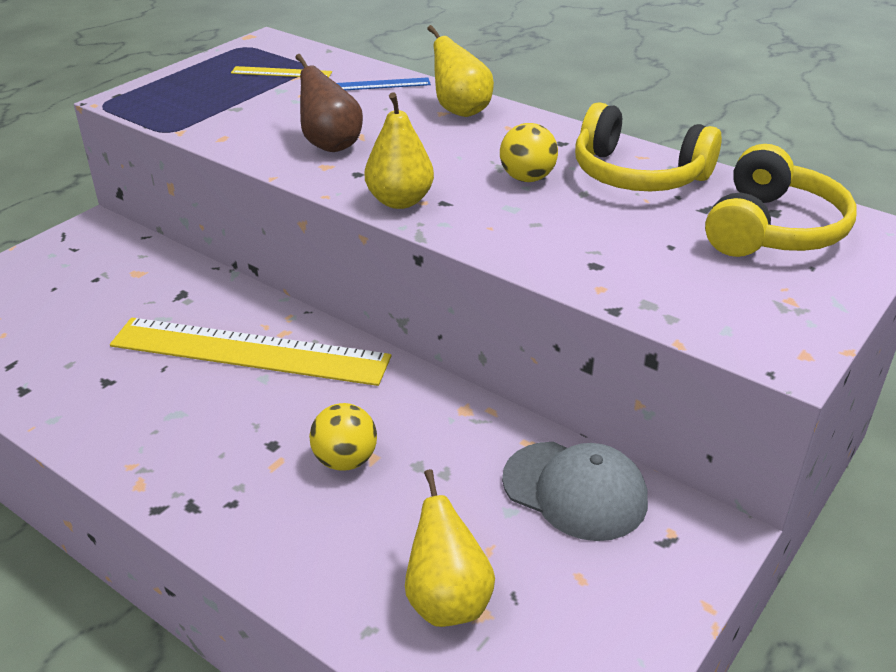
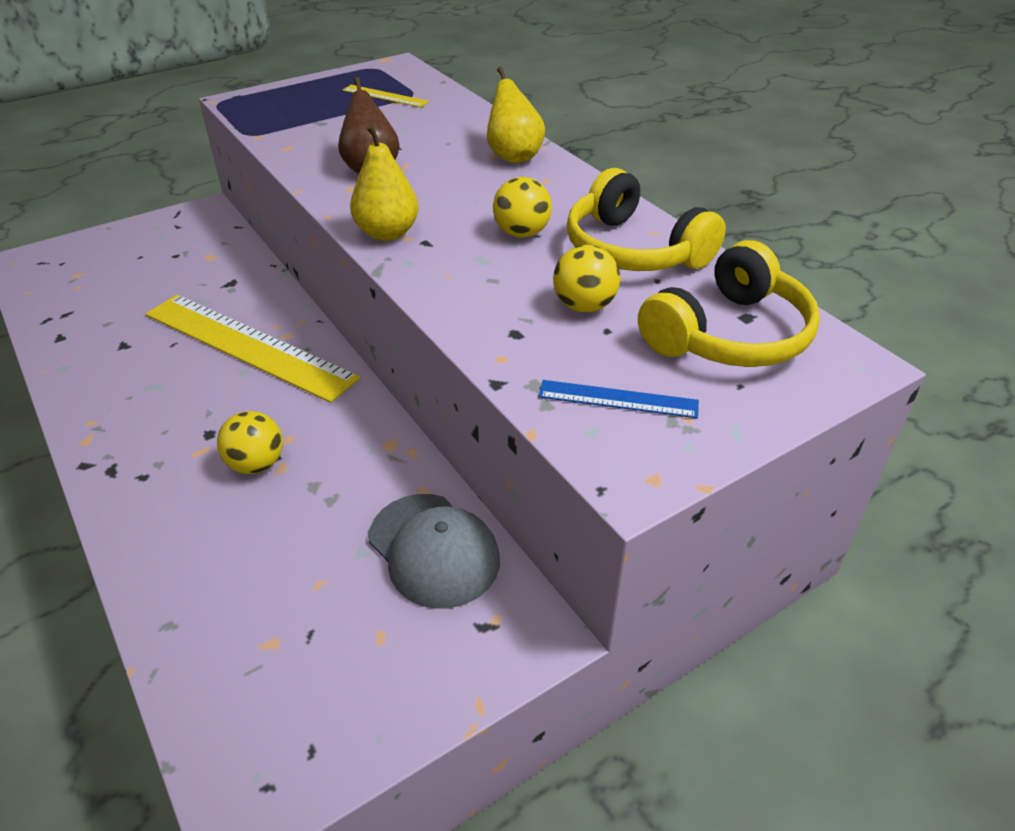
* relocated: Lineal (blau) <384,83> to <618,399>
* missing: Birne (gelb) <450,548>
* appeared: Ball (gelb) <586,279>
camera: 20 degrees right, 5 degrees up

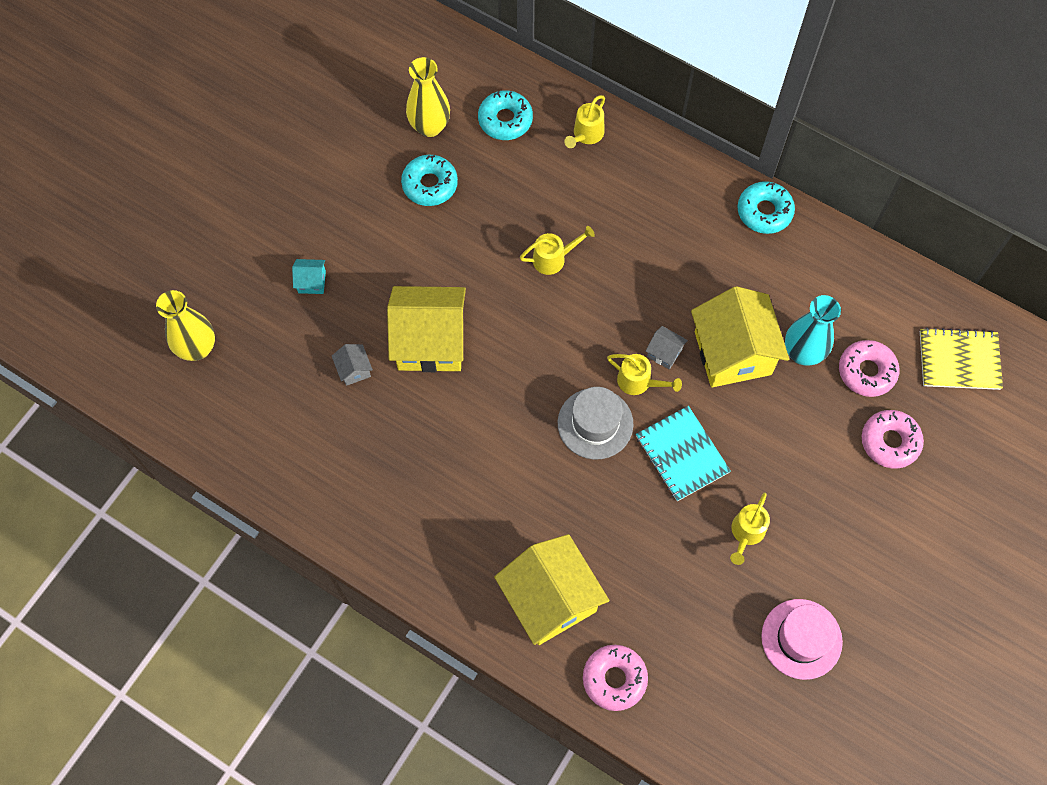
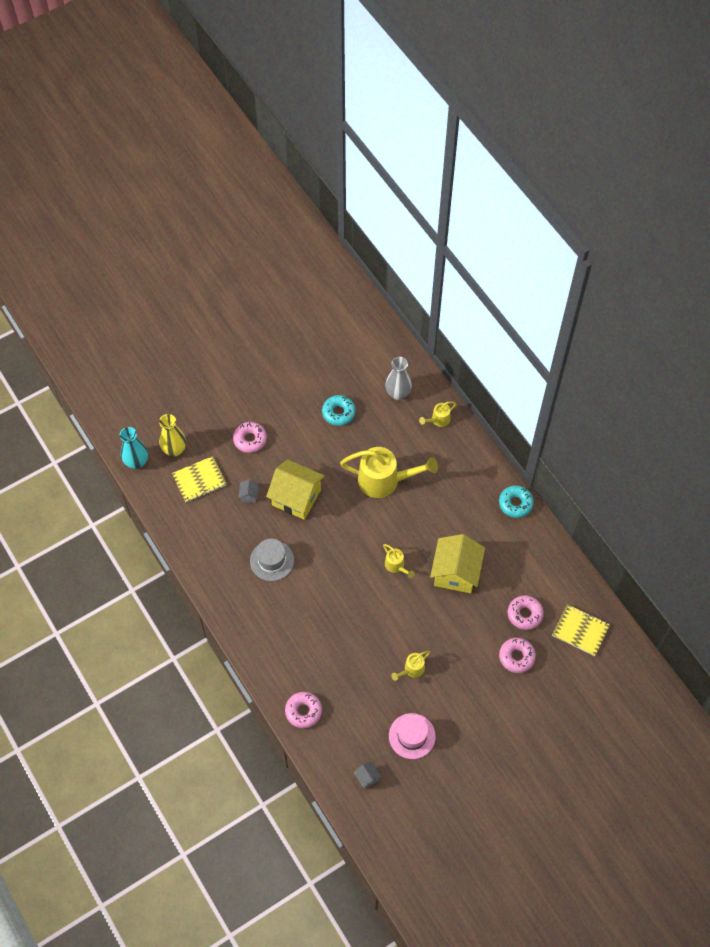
* missing: Vase (gelb) <428,97>
* exchanged: Donut (türkis) <505,115> to Vase (grau) <398,378>
* size: Gießkanne (gelb) <557,250> = <389,472> x2.10
* exchanged: Haus (türkis) <309,276> to Donut (rosa) <250,437>
* relocated: Vase (türkis) <813,330> to <134,448>
* relocated: Haus (grau) <667,348> to <367,775>
* relocated: Hut (grau) <596,423> to <272,560>
* missing: Notizbuch (türkis) <683,453>
* missing: Haus (gelb) <551,589>
* appeared: Notizbuch (gelb) <199,479>
camera: 25 degrees right, 5 degrees down

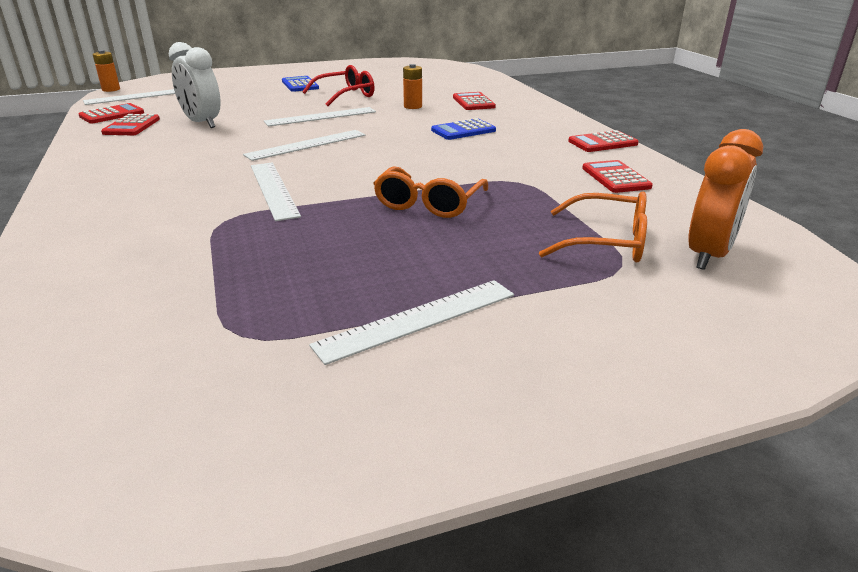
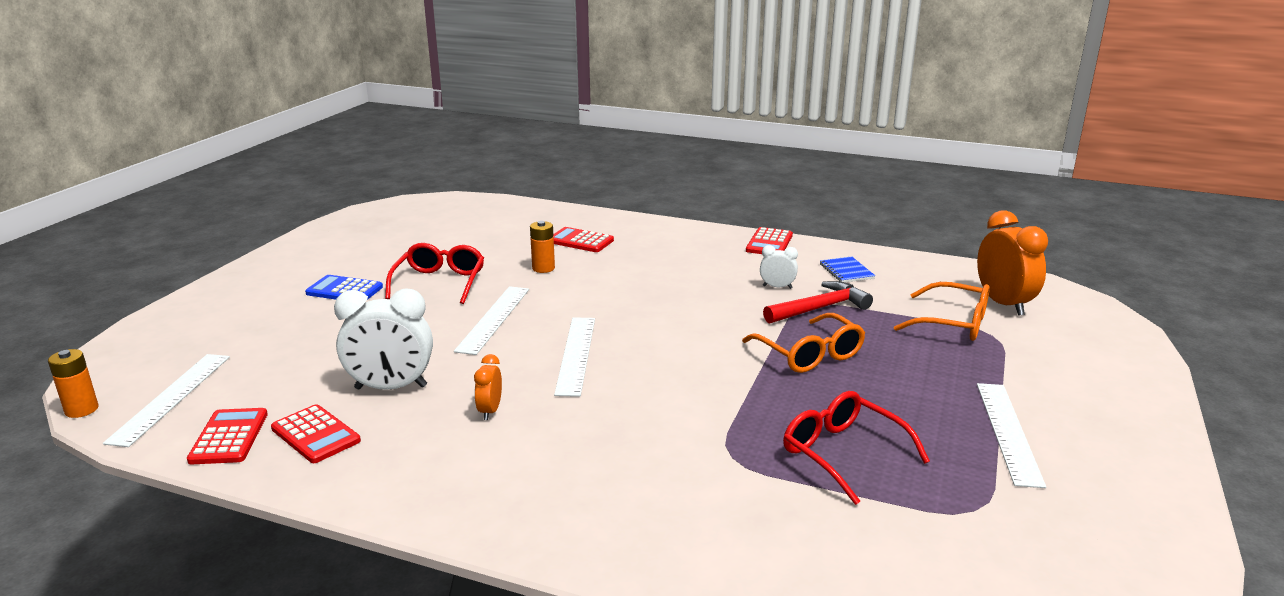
* missing: Taschenrechner (blau) <463,129>
* exchanged: Taschenrechner (rot) <617,176> to Notizbuch (blau) <847,269>
* missing: Lineal (weiß) <276,192>
* spun: Brille (orange) <593,227> = <942,311> 60 degrees clockwise
* appeared: Wecker (weiß) <779,267>
* appeared: Hammer (rot) <818,302>
* appeared: Wecker (orange) <488,387>
* appeared: Brille (rot) <856,448>
camera: 50 degrees left, 5 degrees down

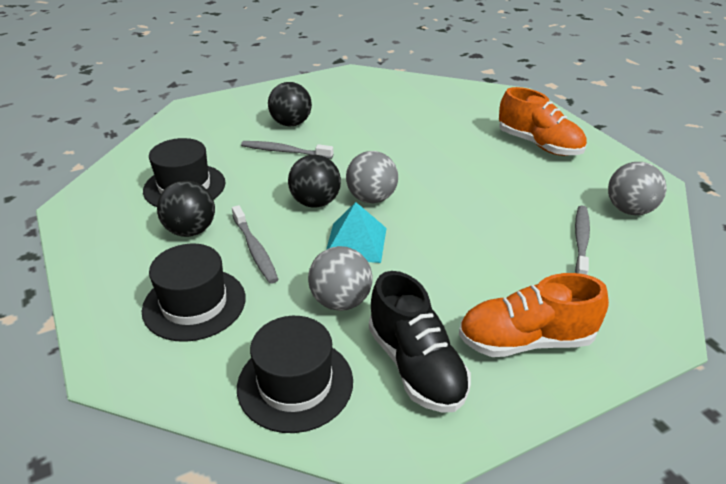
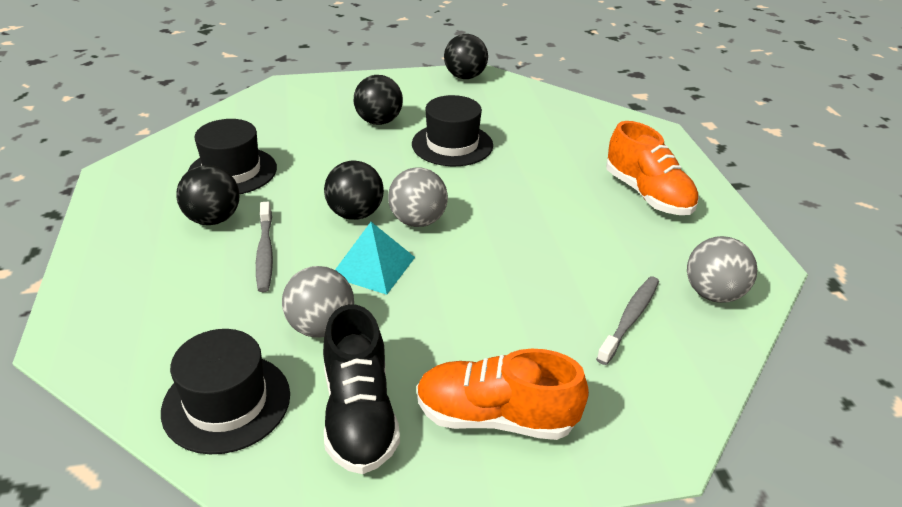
* missing: Zahnbürste (grau) <287,150>
* relocated: Hut (schwarz) <194,292> to <452,130>
* appeared: Ball (schwarz) <466,56>
camera: 15 degrees right, 0 degrees up

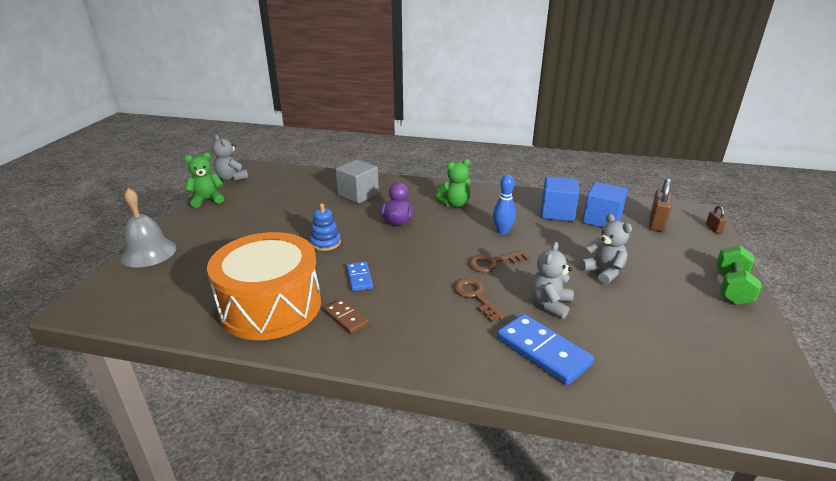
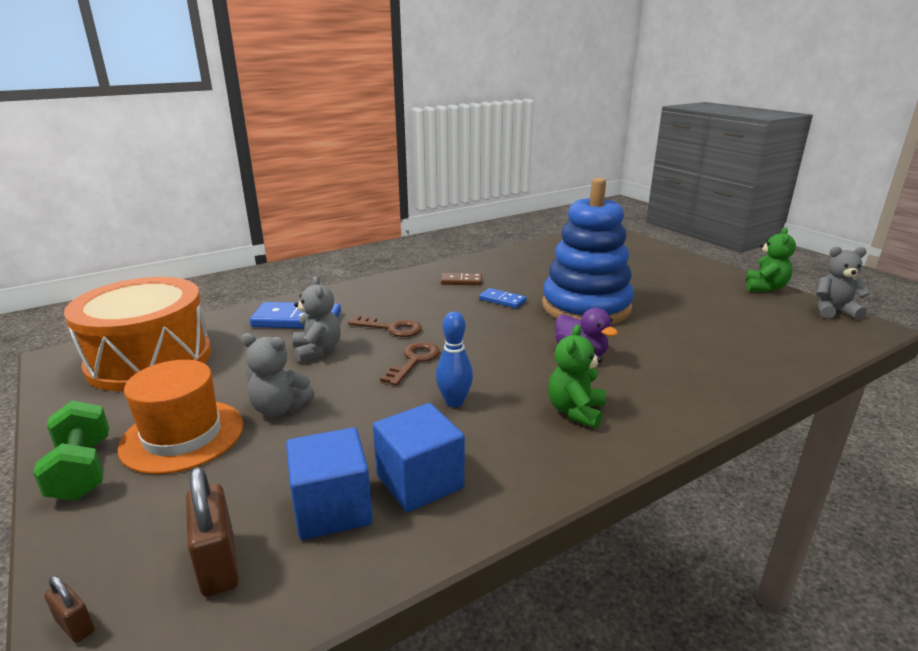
* missing: Kubus (grau) <357,181>
* missing: Glocke (grau) <148,228>
* size: Stapelspielzeug (blau) <325,227> = <588,251> x2.49
* relocated: Trommel (orange) <264,286> to <137,334>
* appeared: Hut (orange) <180,417>
camera: 135 degrees right, 5 degrees down

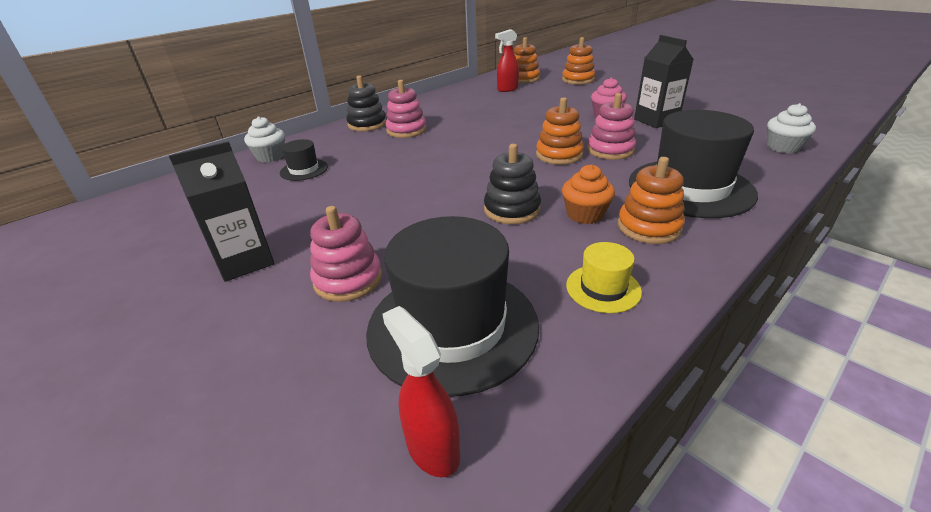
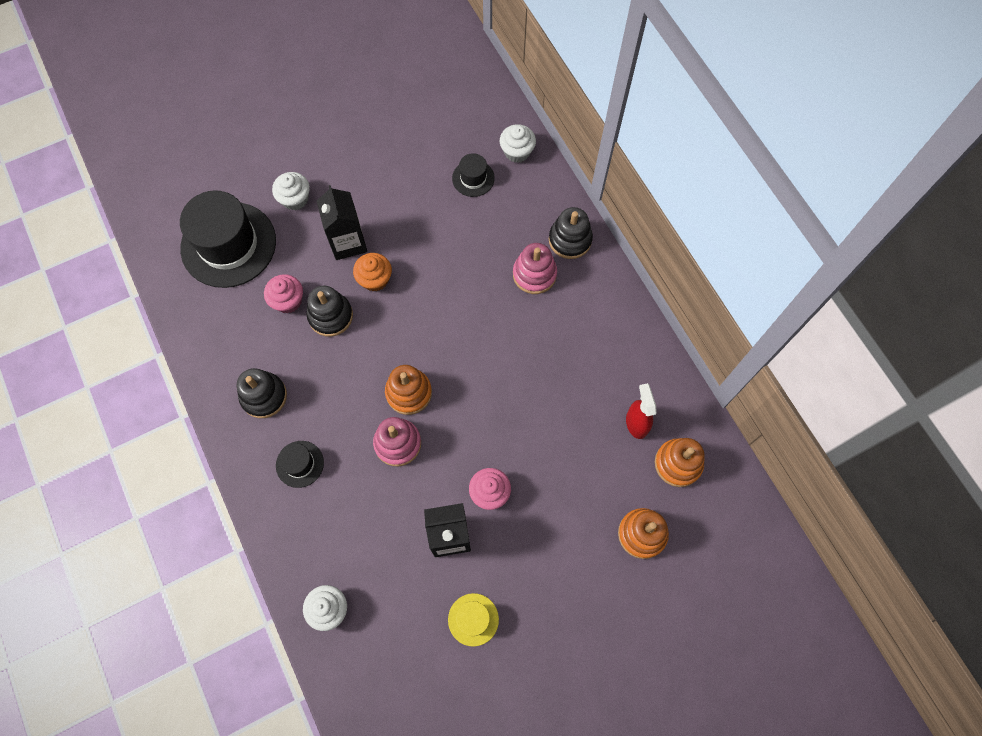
* size: Hut (schwarz) <693,164> = <300,464> x0.46
* relocated: Getränkekarton (schwarz) <221,211> to <342,222>
* colour: Stapelspielzeug (orange) <651,200> to Stapelspielzeug (schwarz) <262,393>
* relocated: Muffin (orange) <588,194> to <372,272>
* exchanged: Stapelspielzeug (rosa) <346,254> to Muffin (weiß) <291,191>
* relocated: Hut (gelb) <604,277> to <473,620>
* missing: Sprühflasche (rot) <421,391>
* appeared: Muffin (rosa) <283,293>
camera: 105 degrees right, 35 degrees up

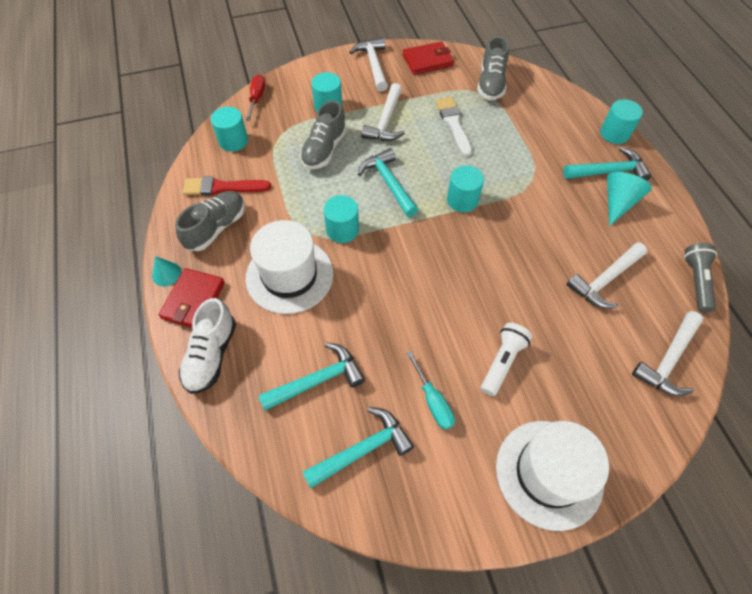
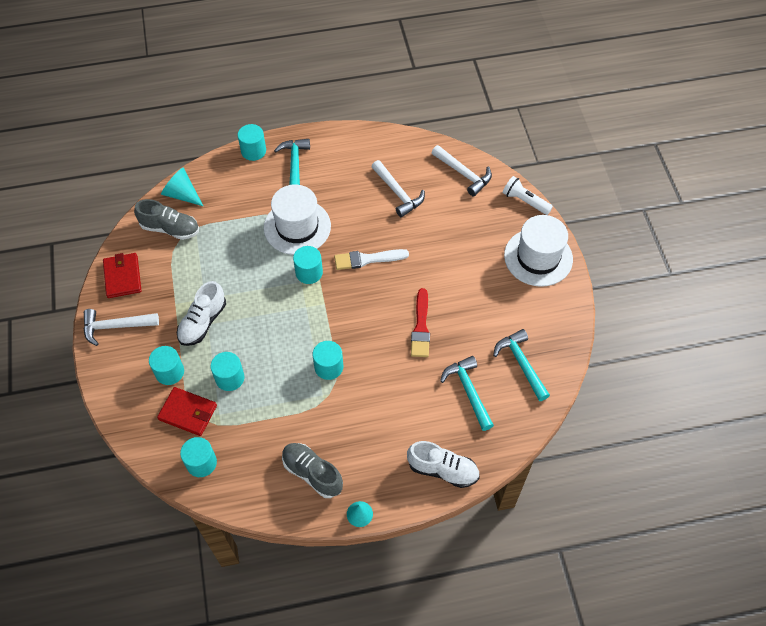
* missing: Schraubenzieher (rot) <255,98>
* exchanged: Hammer (weiß) <383,112> to Schuh (weiß) <201,313>
* relocated: Pinsel (weiß) <454,127> to <371,259>
* exchanged: Schuh (grau) <323,134> to Vollzylinder (türkis) <227,371>
* missing: Hammer (türkis) <388,182>
* relocated: Kegel (türkis) <629,199> to <182,187>
* relocated: Pinsel (rot) <227,186> to <420,322>
* relocated: Hut (weiß) <289,267> to <297,219>
* missing: Taschenlampe (grau) <700,278>
* relocated: Geldbörse (rot) <191,298> to <187,411>
* relocated: Taschenlampe (weiß) <506,359> to <528,195>
* missing: Schraubenzieher (türkis) <430,390>
camera: 85 degrees left, 0 degrees up

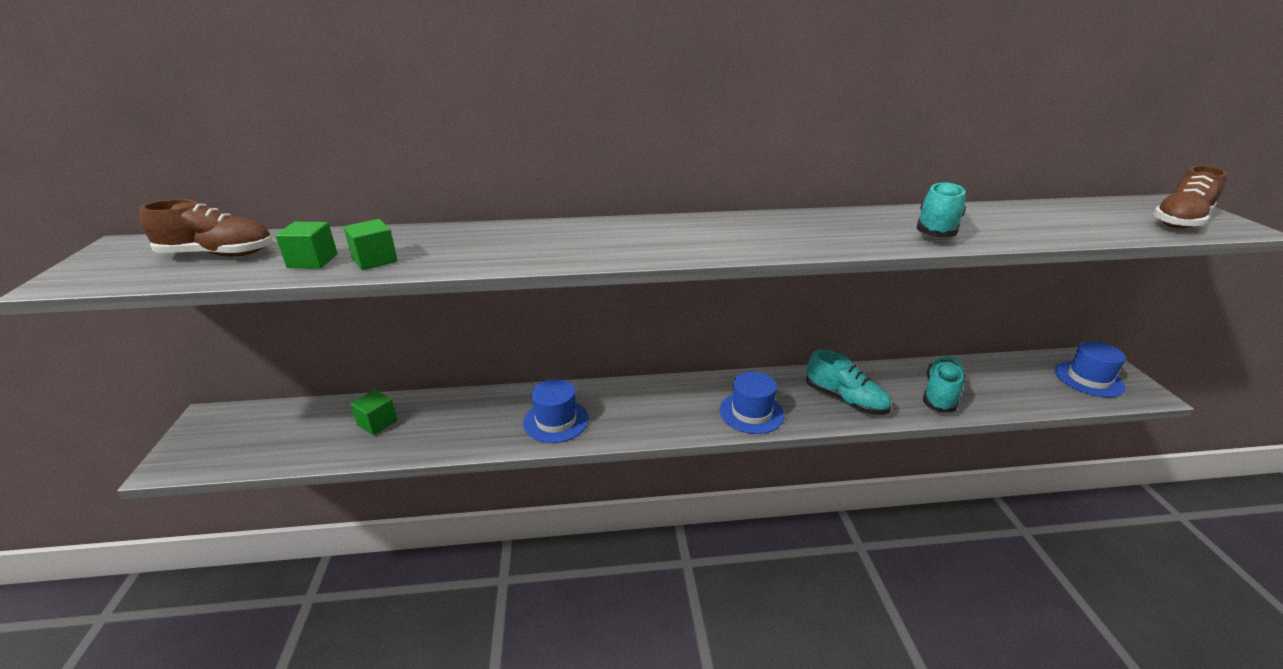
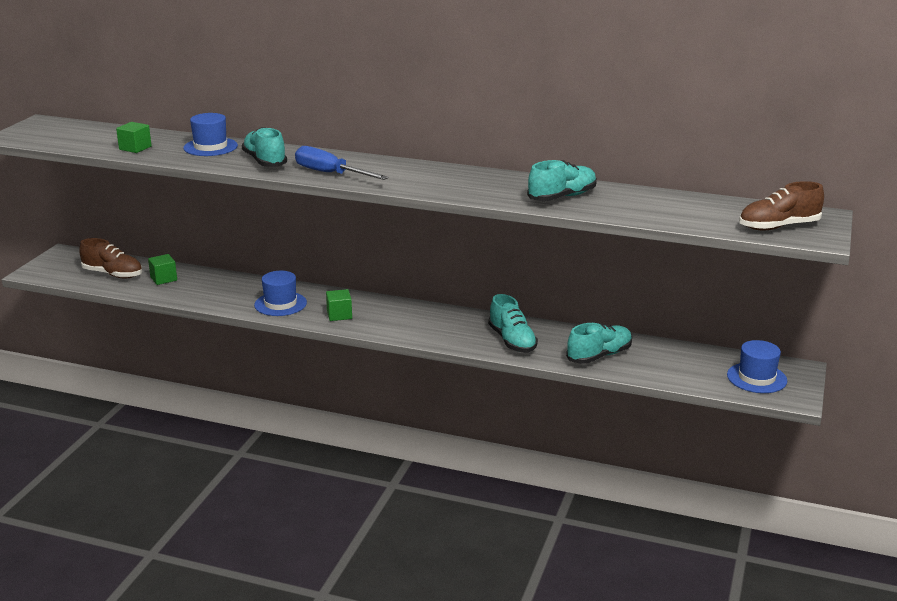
* relocated: Schuh (braun) <206,227> to <111,258>
* relocated: Kubus (grün) <370,244> to <339,305>
* relocated: Hut (blau) <752,403> to <210,134>
* appeared: Schuh (türkis) <264,147>
* appeared: Schraubenzieher (blau) <342,163>
camera: 25 degrees right, 5 degrees down

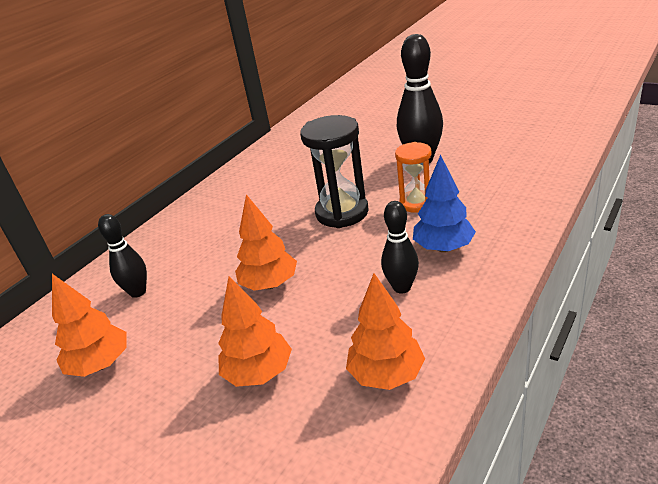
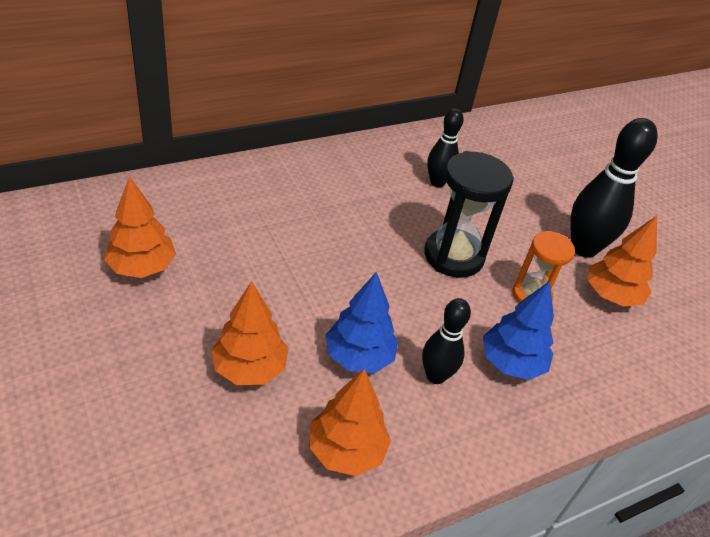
* relocated: Baum (orange) <266,242> to <622,261>
* relocated: Bowlingkegel (schwarz) <122,256> to <445,147>
* appeared: Baum (blau) <361,322>
camera: 20 degrees right, 10 degrees up

